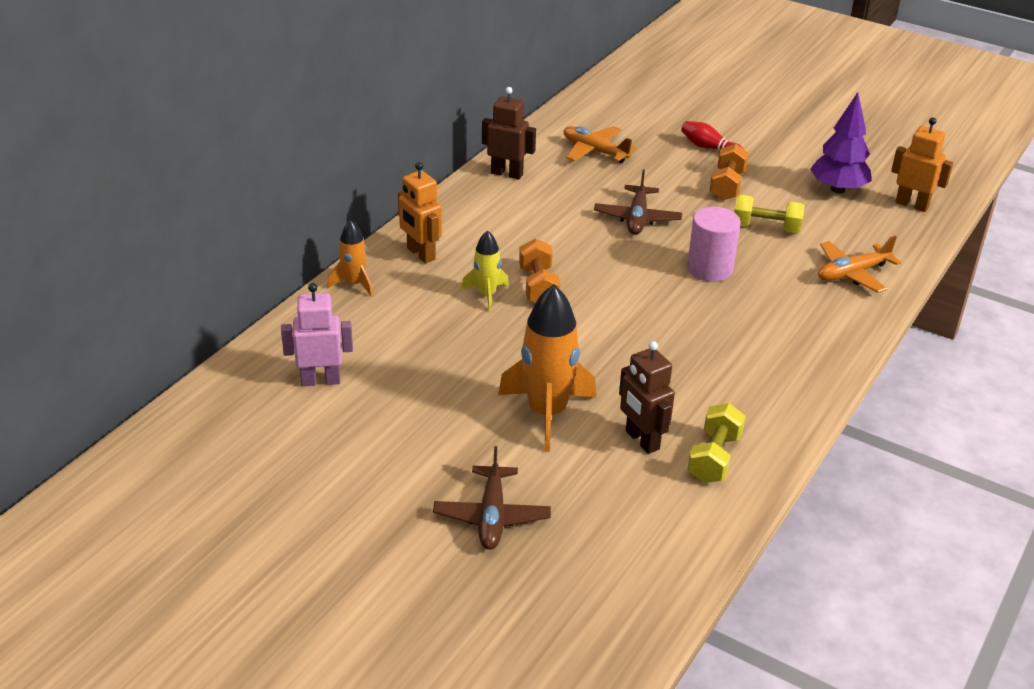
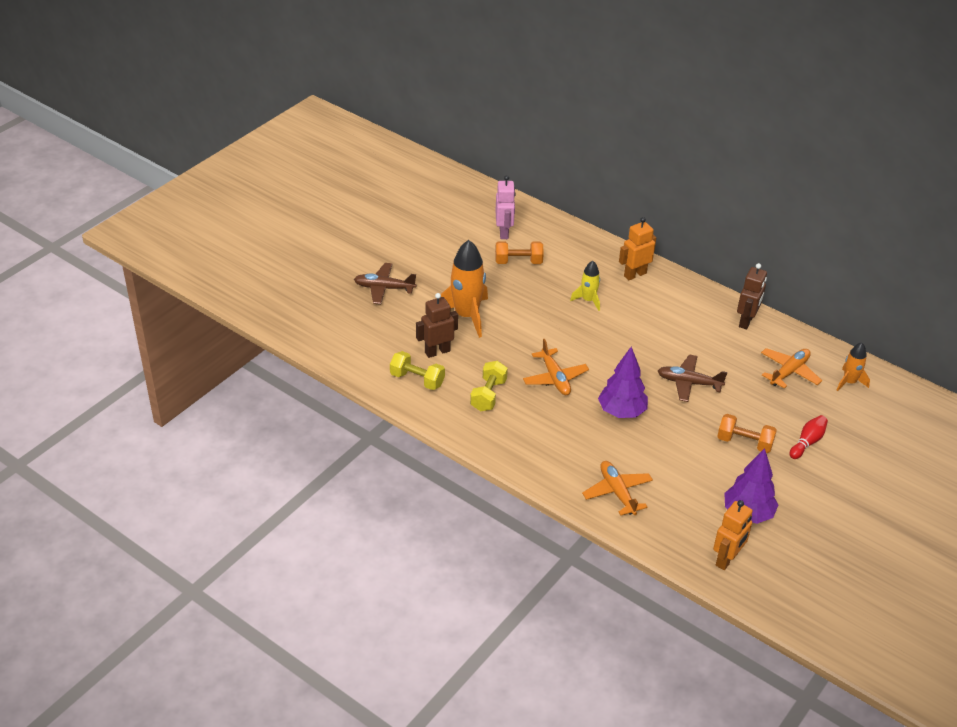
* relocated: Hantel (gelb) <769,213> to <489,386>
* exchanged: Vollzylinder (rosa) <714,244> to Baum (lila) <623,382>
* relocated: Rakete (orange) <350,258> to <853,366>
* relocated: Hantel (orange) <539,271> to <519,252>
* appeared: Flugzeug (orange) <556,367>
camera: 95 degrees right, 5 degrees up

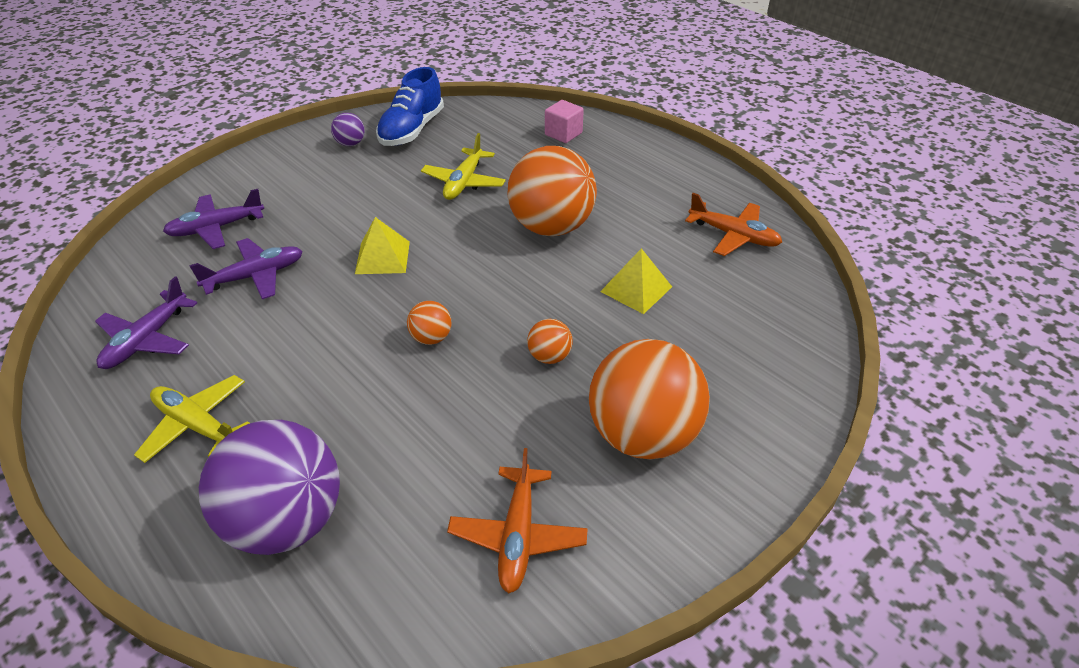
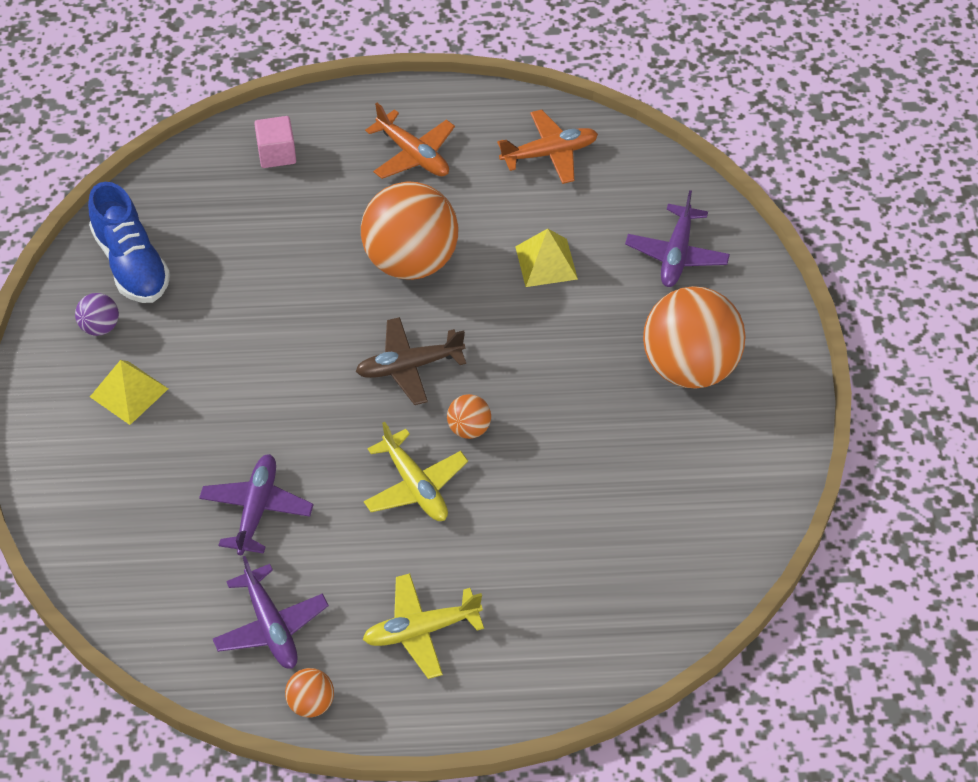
* relocated: Flugzeug (gelb) <463,166> to <416,471>
* relocated: Flugzeug (lila) <213,219> to <677,238>
* relocated: Pyramide (gelb) <382,245> to <129,392>
* relocated: Ball (orange) <550,341> to <309,692>
* missing: Ball (lila) <269,487>
* relocated: Flugzeug (orange) <517,520> to <410,141>
* appeared: Flugzeug (braun) <410,361>
camera: 50 degrees left, 10 degrees up

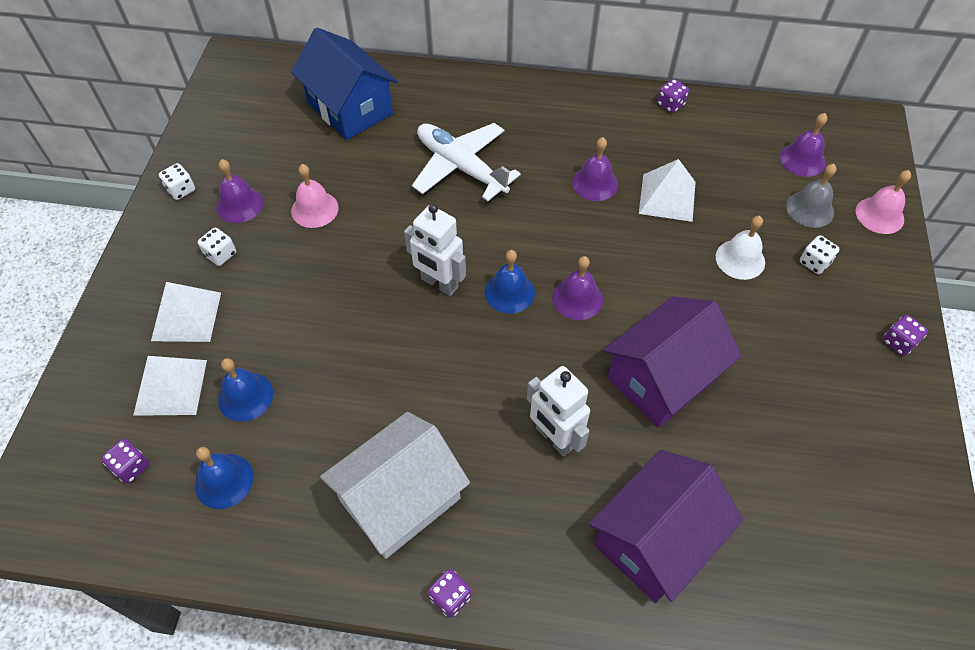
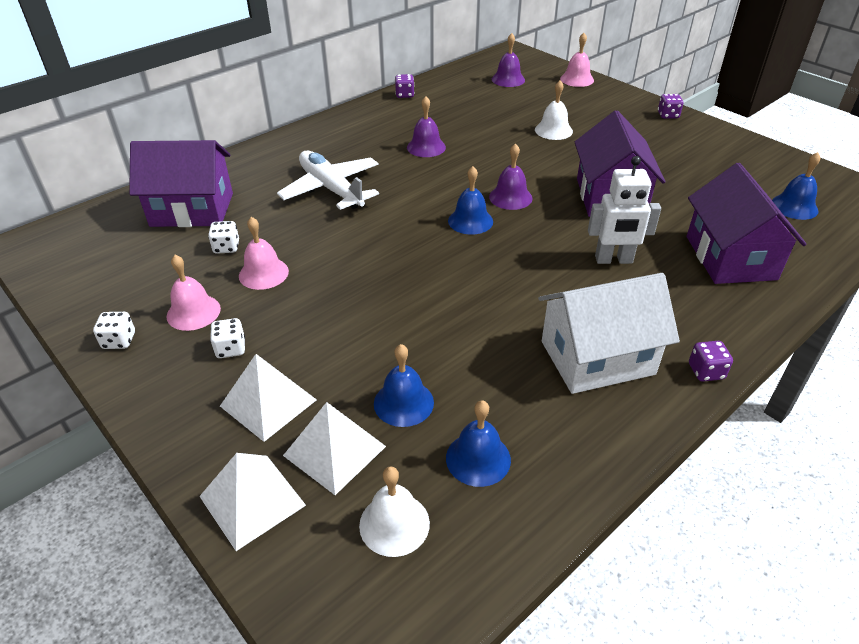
* colour: Haus (blau) <344,83> to Haus (lila) <181,183>
* spun: Flugzeug (weiß) <466,162> = <328,180> 60 degrees clockwise
* colour: Glocke (lila) <240,191> to Glocke (rosa) <194,293>
* relocated: Pyramide (weiß) <667,190> to <252,502>
* missing: Glocke (grau) <811,196>
* missing: Roboter (weiß) <435,250>
* relocated: Spielwürfel (weiß) <819,254> to <223,237>
* spun: Haus (weiß) <395,485> = <609,333> 75 degrees clockwise
* exchanged: Spielwürfel (lila) <125,461> to Glocke (weiß) <394,511>
* appeared: Glocke (blau) <796,186>
camera: 50 degrees left, 15 degrees down

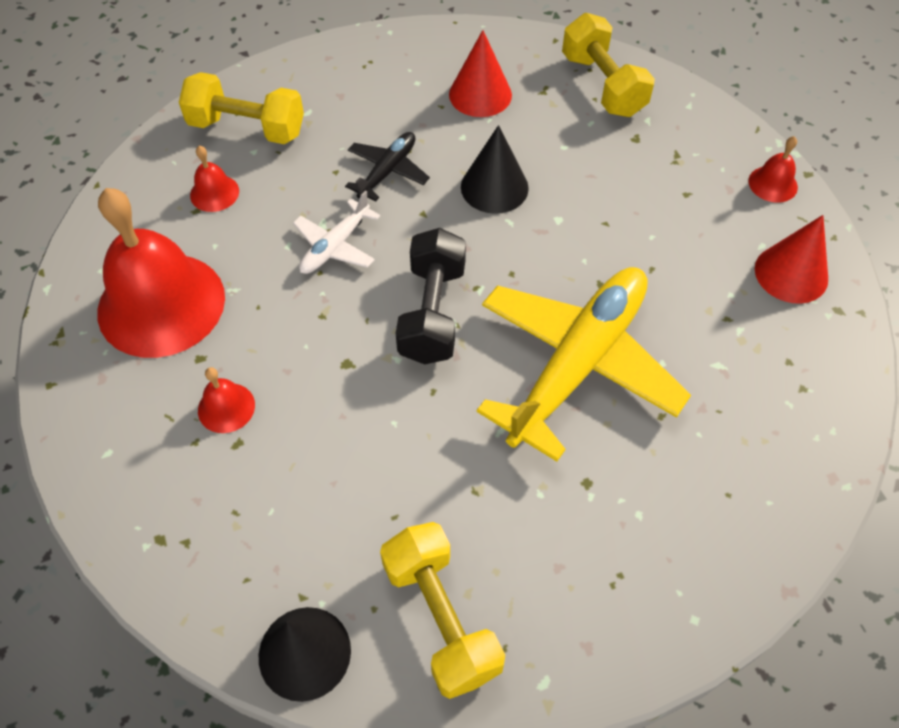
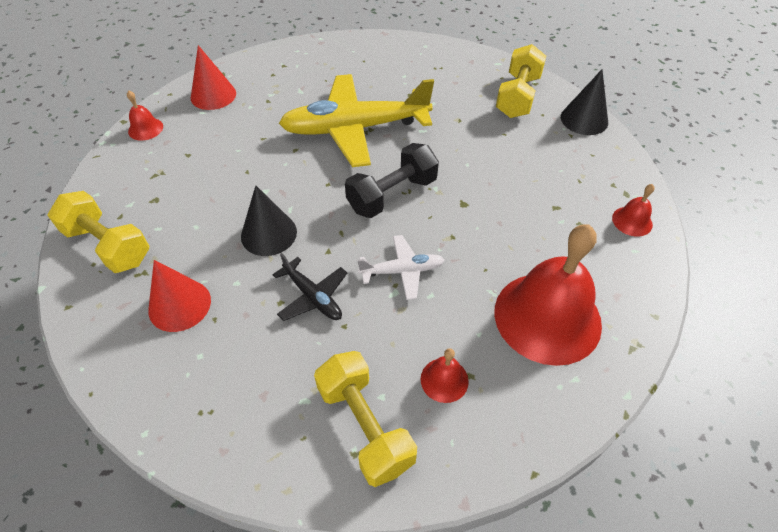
* spun: Hantel (gelb) <608,65> = <98,232> 75 degrees counterclockwise
* spun: Flugzeug (schwarz) <387,166> = <309,287> 120 degrees counterclockwise
* relocated: Glocke (rot) <226,400> to <633,210>
camera: 135 degrees left, 5 degrees down

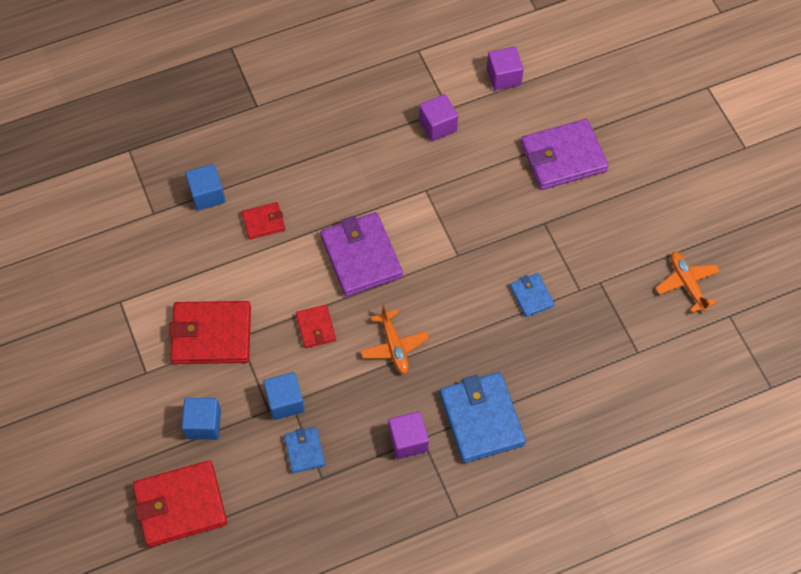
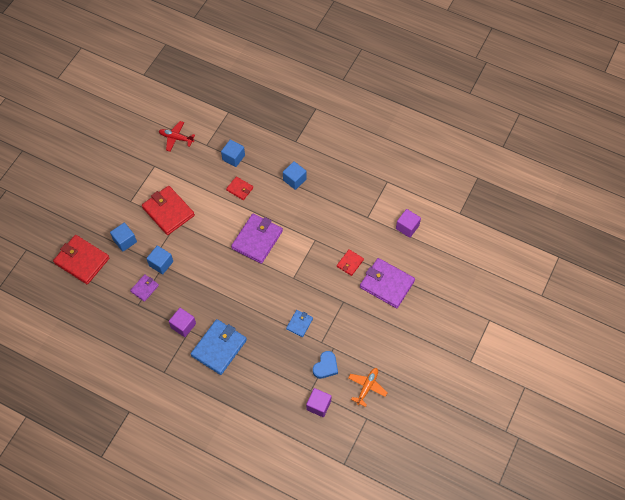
* relocated: Kubus (lila) <438,117> to <318,402>
* missing: Flugzeug (orange) <394,339>
* relocated: Geldbörse (rot) <316,326> to <350,262>
* colour: Geldbörse (blau) <304,450> to Geldbörse (lila) <144,288>
* appeared: Flugzeug (rot) <177,136>
* appeared: Kubus (blau) <295,175>
* appeared: Herz (blau) <325,365>
camera: 50 degrees right, 0 degrees up

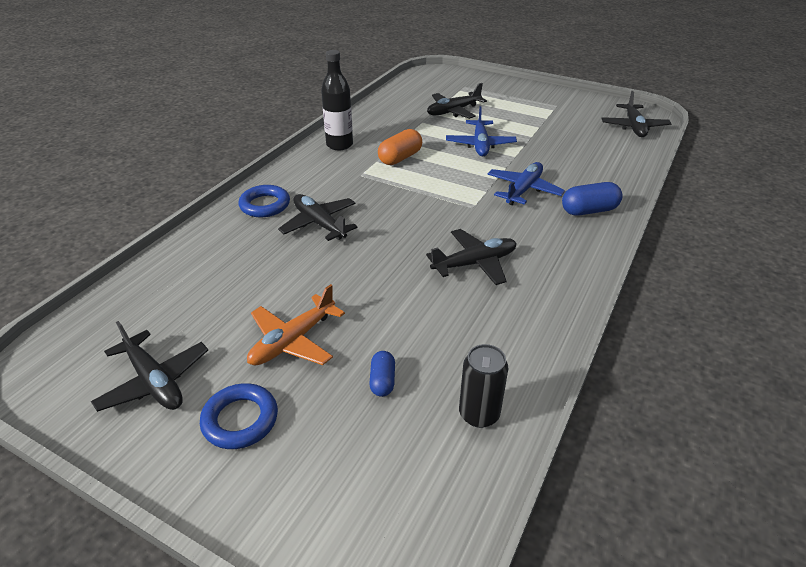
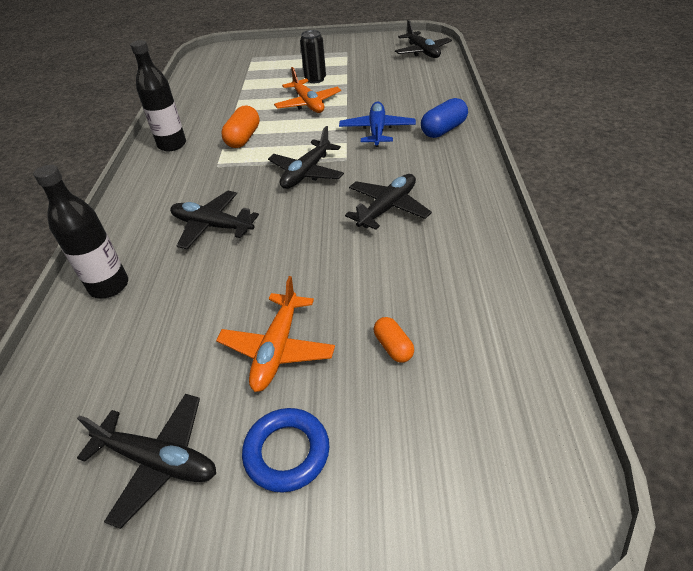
* relocated: Flugzeug (schwarz) <457,101> to <306,157>
* colour: Flugzeug (blau) <481,131> to Flugzeug (orange) <307,90>
* missing: Ring (blau) <264,201>
* relocated: Dose (schwarz) <483,386> to <313,56>
* colour: Kapsel (blau) <382,374> to Kapsel (orange) <394,340>
* appeared: Flasche (schwarz) <81,231>
camera: 25 degrees left, 5 degrees up

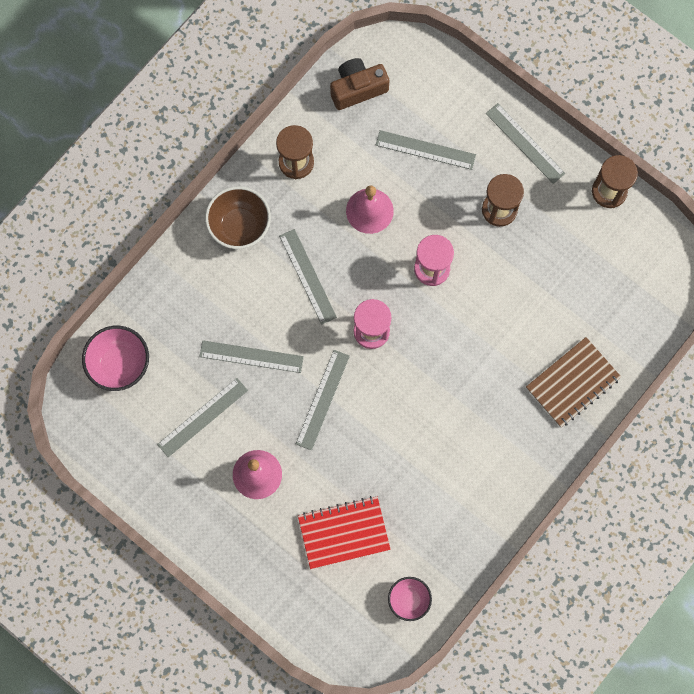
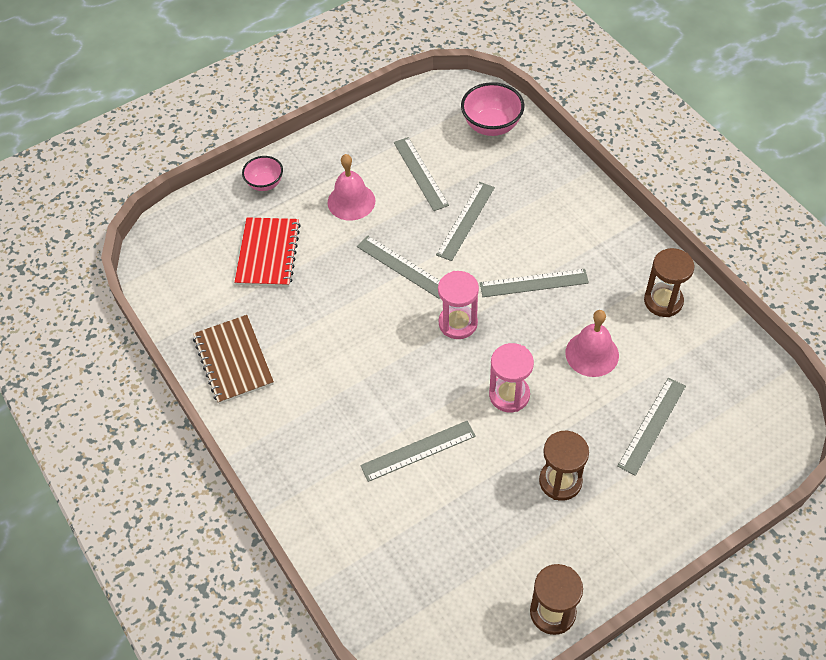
* missing: Kamera (braun) <359,84>
* relocated: Lineal (grau) <525,143> to <418,451>
* missing: Schüssel (braun) <238,217>
* relocated: Notizbuch (braun) <573,382> to <233,359>
* relocated: Schüssel (rosa) <410,599> to <262,173>
camera: 110 degrees right, 20 degrees down

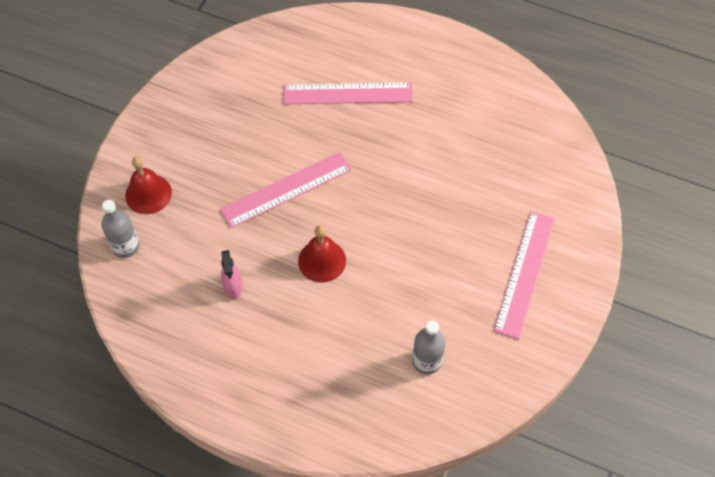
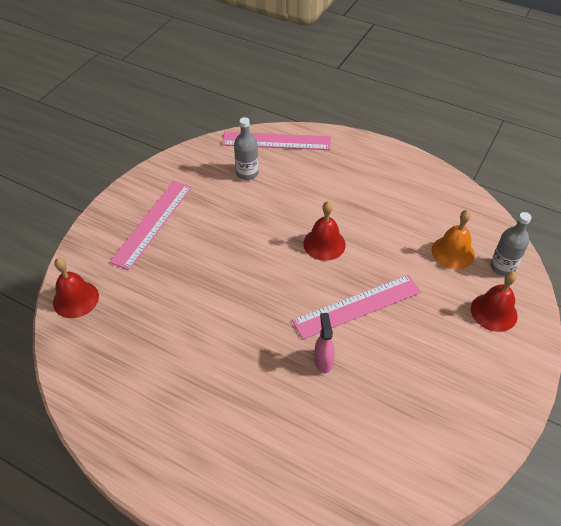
* relocated: Lineal (rosa) <348,93> to <276,141>
* relocated: Sprühflasche (rosa) <232,274> to <324,343>
* appeared: Glocke (orange) <453,240>
* appeared: Glocke (rot) <76,288>
camera: 175 degrees left, 10 degrees down

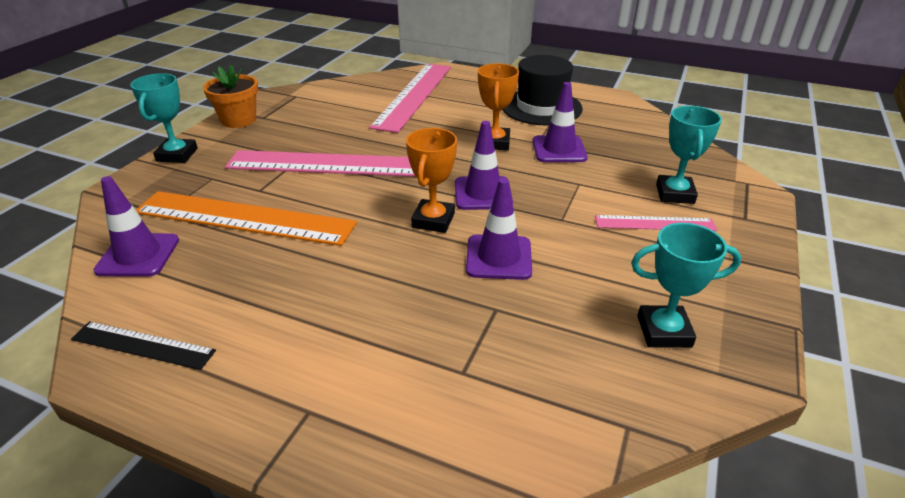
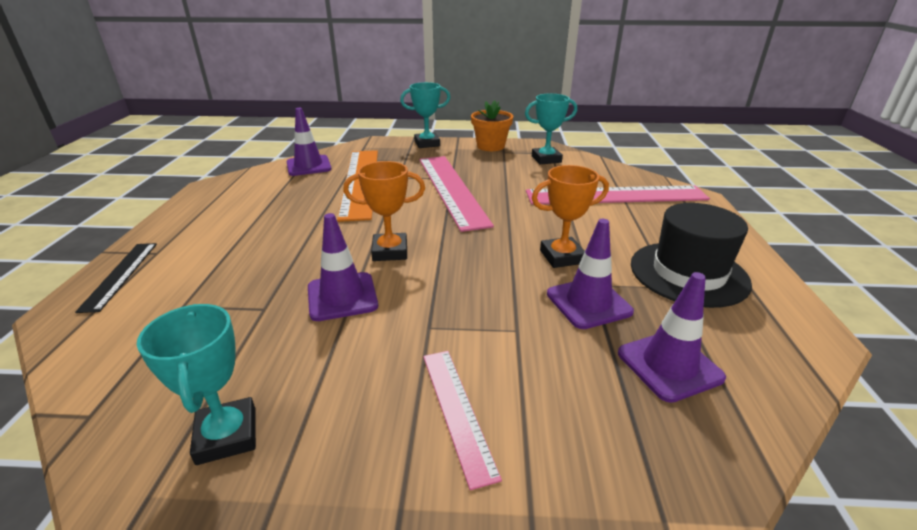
* relocated: Pokal (türkis) <689,155> to <551,129>
* relocated: Leitkegel (lila) <484,165> to <672,337>
* relocated: Lineal (schwarz) <143,345> to <116,278>
camera: 70 degrees right, 5 degrees down

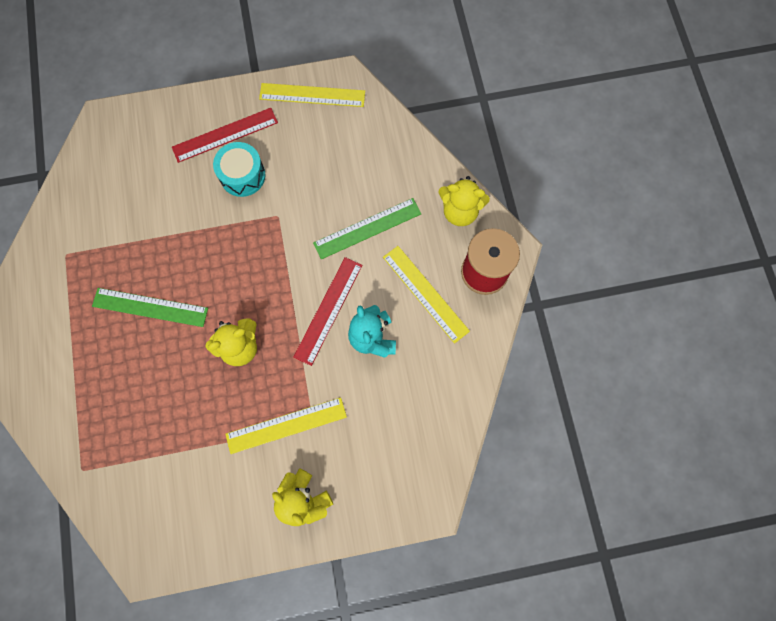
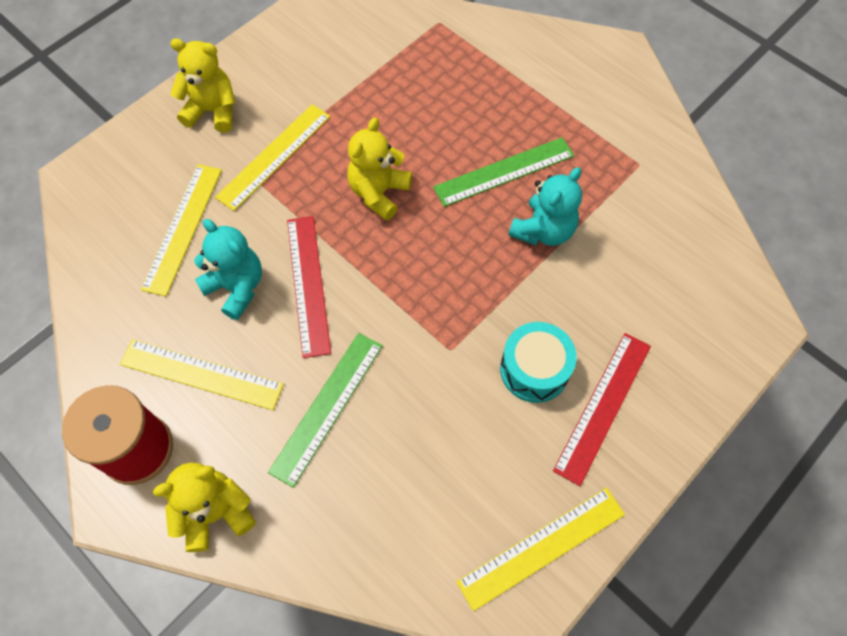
* appeared: Lineal (gelb) <181,230>
* appeared: Teddybär (türkis) <545,206>
camera: 145 degrees right, 10 degrees down

